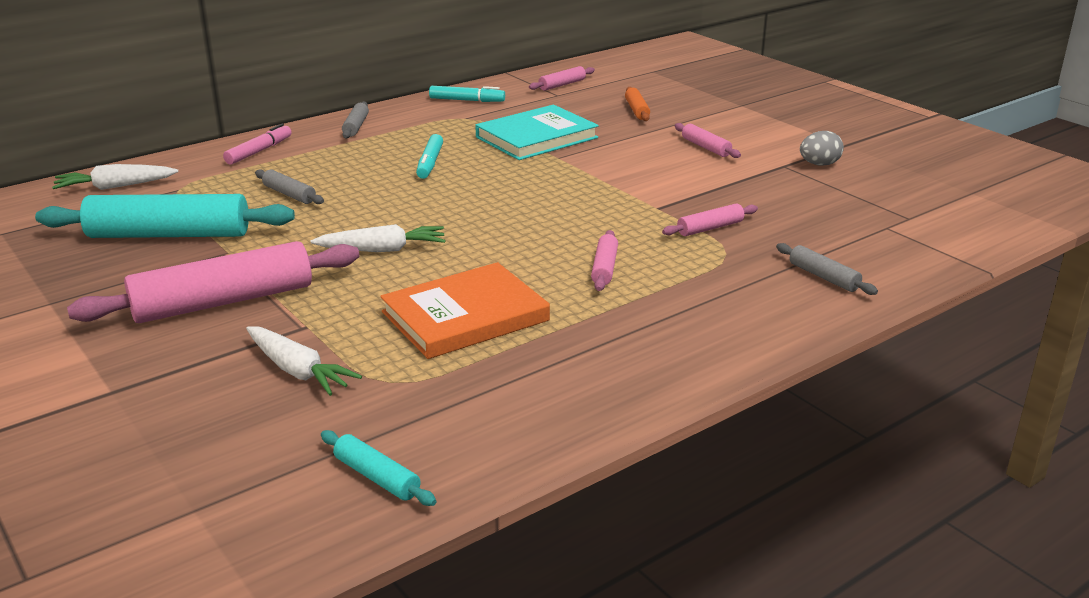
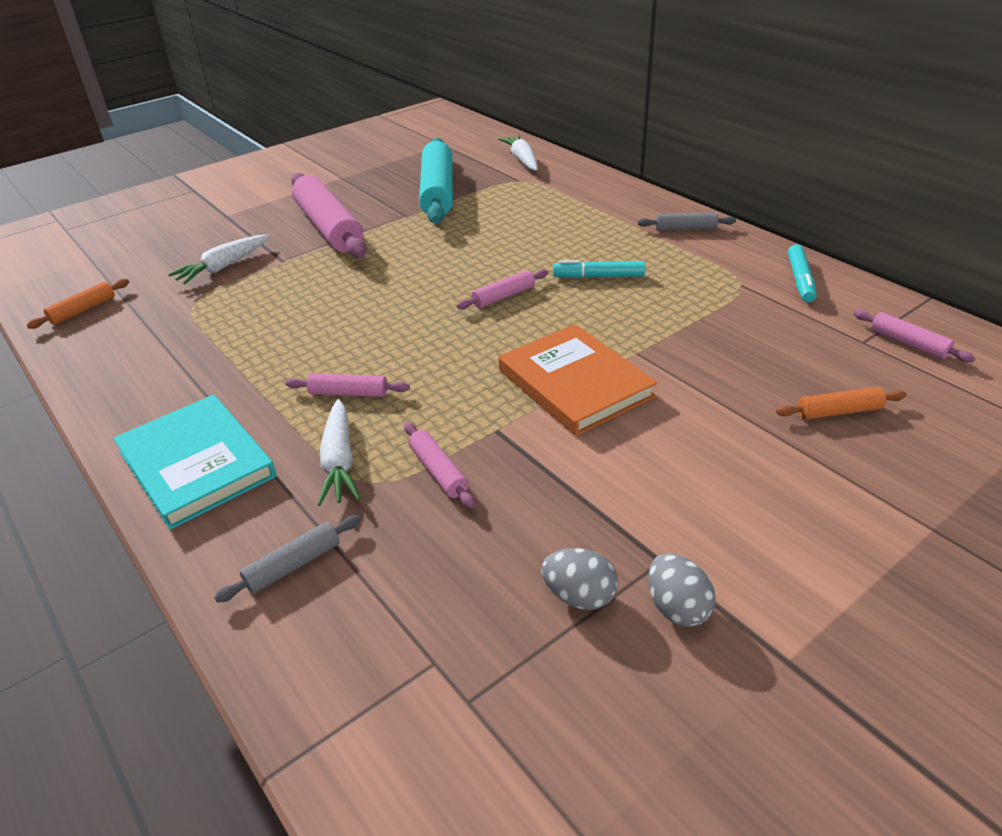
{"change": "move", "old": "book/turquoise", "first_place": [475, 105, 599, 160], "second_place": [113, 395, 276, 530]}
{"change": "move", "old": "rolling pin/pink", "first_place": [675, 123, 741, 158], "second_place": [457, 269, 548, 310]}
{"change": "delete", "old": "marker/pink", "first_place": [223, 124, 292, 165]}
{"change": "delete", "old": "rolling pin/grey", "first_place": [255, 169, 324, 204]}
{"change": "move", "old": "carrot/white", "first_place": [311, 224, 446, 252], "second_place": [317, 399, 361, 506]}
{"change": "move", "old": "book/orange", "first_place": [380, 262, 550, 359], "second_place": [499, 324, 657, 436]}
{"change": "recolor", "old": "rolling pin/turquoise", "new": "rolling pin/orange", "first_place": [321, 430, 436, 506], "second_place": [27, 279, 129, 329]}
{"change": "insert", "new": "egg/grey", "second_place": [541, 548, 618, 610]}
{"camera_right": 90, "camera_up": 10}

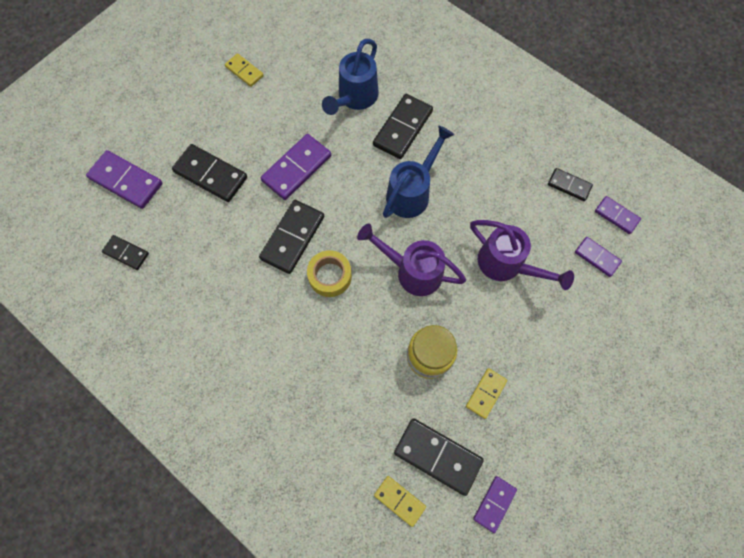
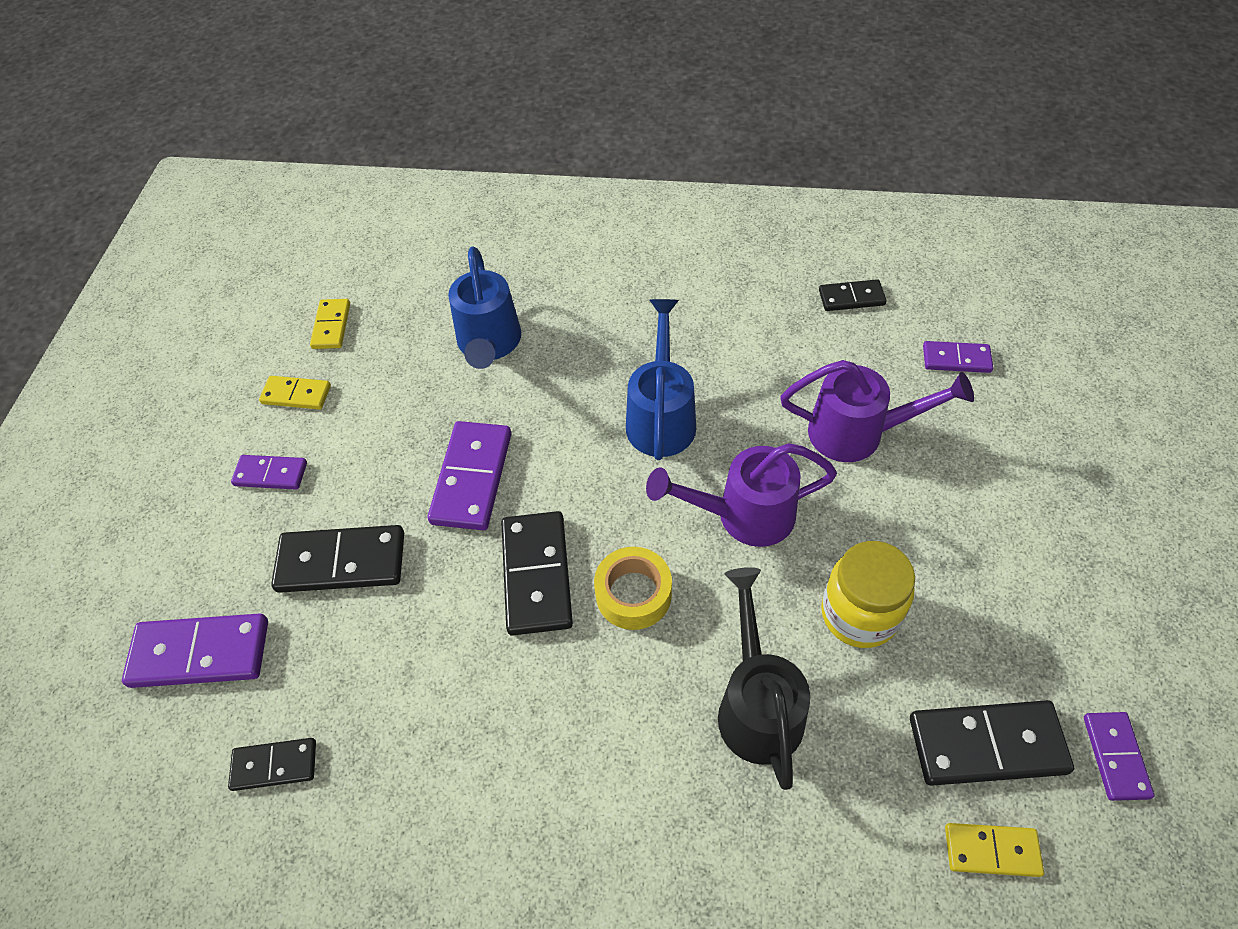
{"change": "delete", "old": "domino/black", "first_place": [373, 94, 433, 159]}
{"change": "move", "old": "domino/purple", "first_place": [595, 196, 641, 234], "second_place": [231, 455, 307, 490]}
{"change": "move", "old": "domino/yellow", "first_place": [466, 368, 507, 419], "second_place": [310, 299, 350, 349]}
{"change": "insert", "new": "watering can/black", "second_place": [718, 567, 810, 790]}
{"camera_right": -30, "camera_up": -15}

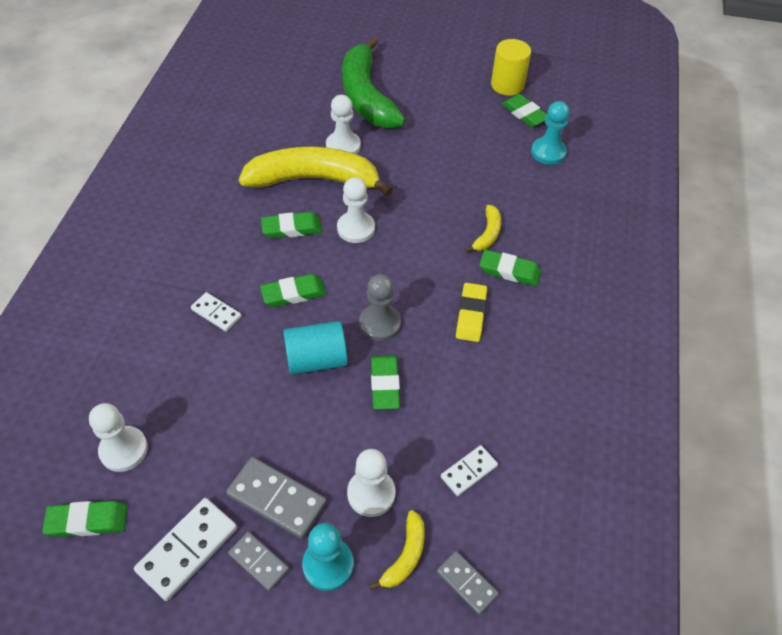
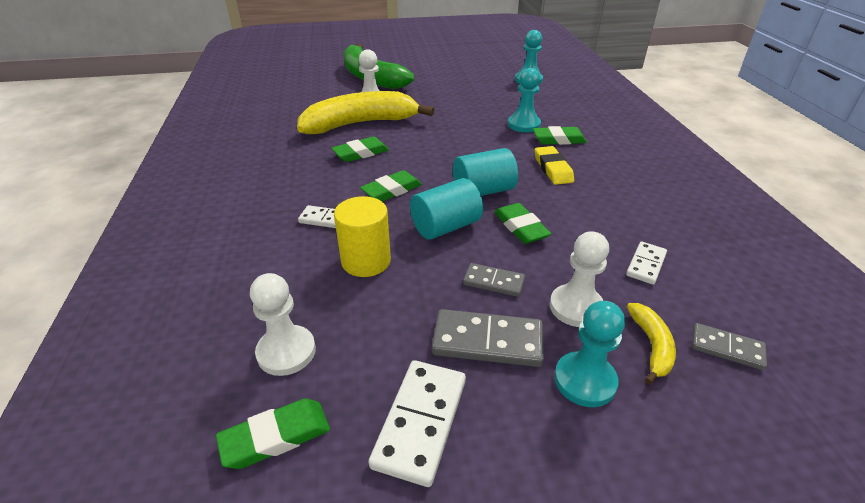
{"change": "move", "old": "cylinder/yellow", "first_place": [491, 39, 531, 96], "second_place": [334, 196, 391, 277]}
{"change": "delete", "old": "eraser/green", "first_place": [502, 94, 547, 127]}
{"change": "delete", "old": "pawn/white", "first_place": [337, 177, 375, 243]}
{"change": "replace", "old": "banana/yellow", "new": "pawn/turquoise", "first_place": [465, 205, 501, 252], "second_place": [508, 68, 541, 132]}
{"change": "replace", "old": "pawn/grey", "new": "cylinder/turquoise", "first_place": [359, 274, 401, 341], "second_place": [453, 148, 518, 196]}
{"change": "move", "old": "domino/grey", "first_place": [228, 532, 289, 591], "second_place": [463, 263, 525, 297]}
{"camera_right": -20, "camera_up": -15}

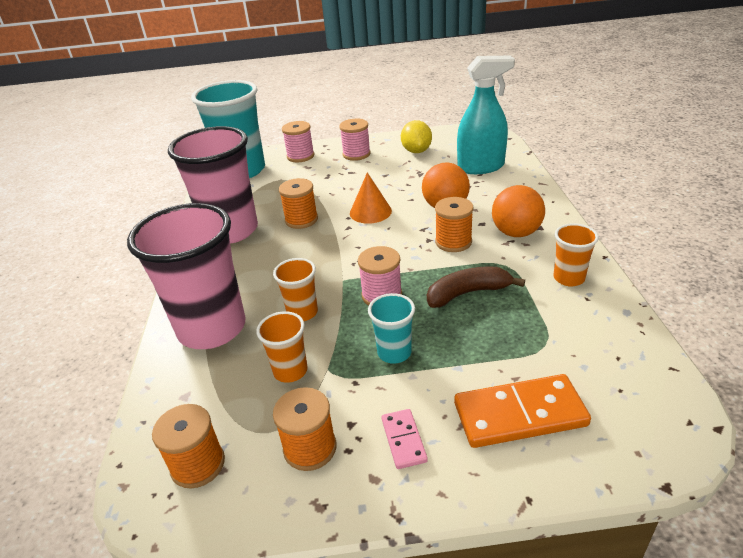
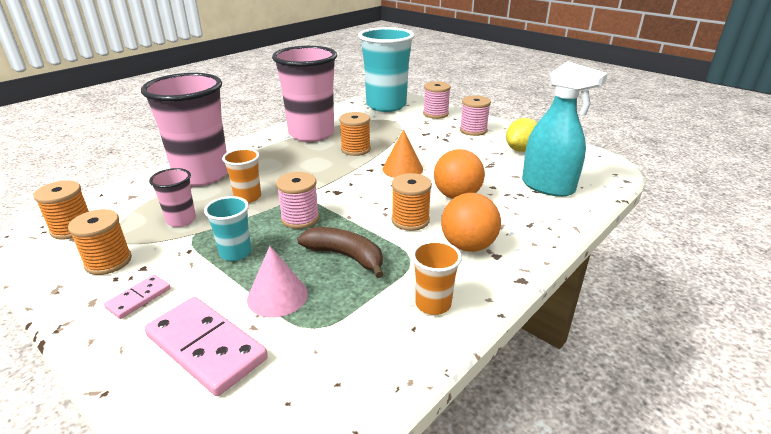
{"change": "recolor", "old": "cup/orange", "new": "cup/pink", "first_place": [256, 311, 308, 383], "second_place": [149, 168, 196, 227]}
{"change": "recolor", "old": "domino/orange", "new": "domino/pink", "first_place": [454, 374, 591, 448], "second_place": [144, 297, 268, 396]}
{"change": "insert", "new": "cone/pink", "second_place": [247, 246, 308, 318]}
{"camera_right": 45, "camera_up": -5}

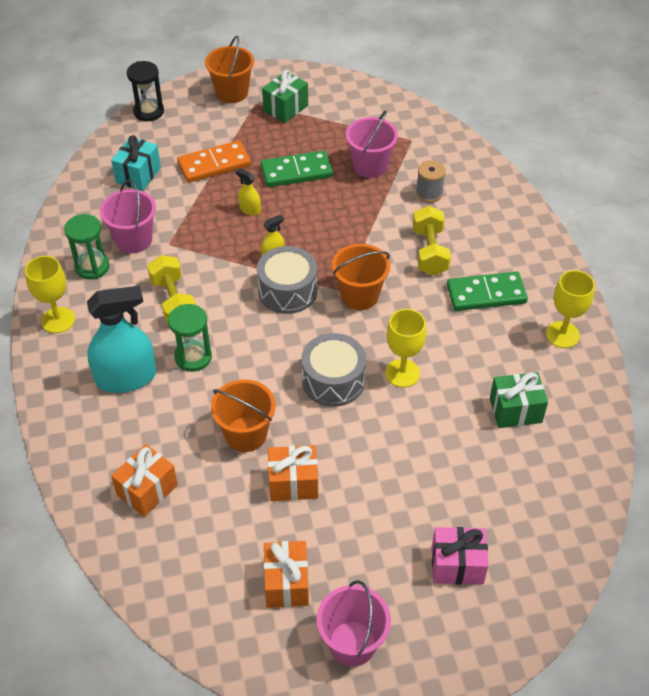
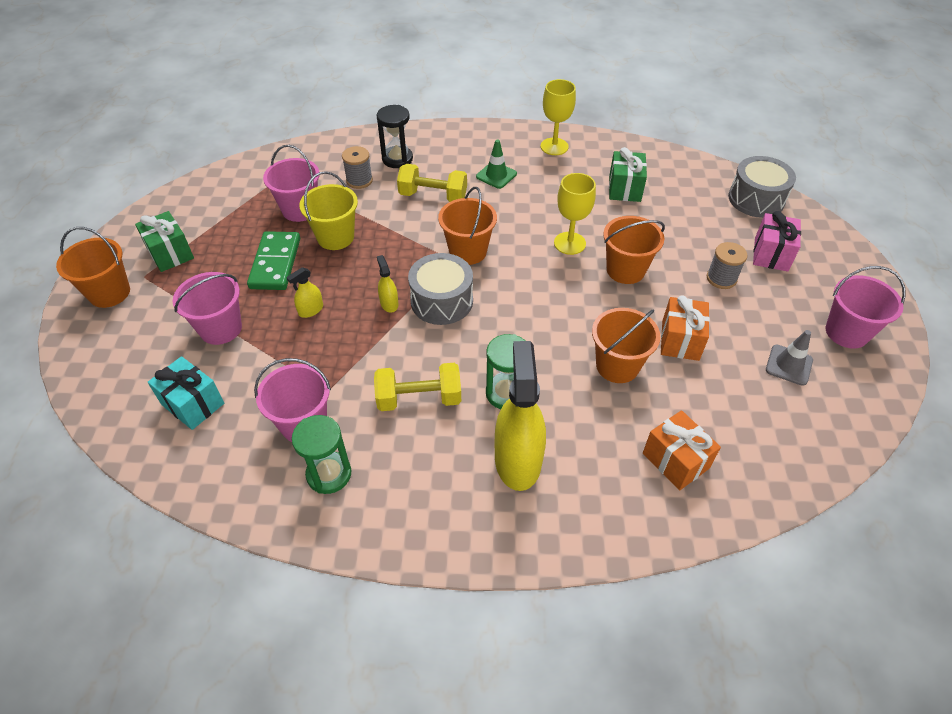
{"change": "move", "old": "hourglass/black", "first_place": [127, 61, 164, 121], "second_place": [377, 105, 413, 168]}
{"change": "replace", "old": "domino/orange", "new": "bucket/pink", "first_place": [177, 141, 251, 183], "second_place": [173, 272, 242, 345]}
{"change": "delete", "old": "goblet/yellow", "first_place": [25, 256, 75, 333]}
{"change": "replace", "old": "domino/green", "new": "traffic cone/green", "first_place": [447, 272, 528, 311], "second_place": [476, 139, 517, 189]}
{"change": "recolor", "old": "spray bottle/turquoise", "new": "spray bottle/yellow", "first_place": [87, 286, 156, 393], "second_place": [495, 341, 546, 491]}
{"change": "move", "old": "drum/grey", "first_place": [301, 333, 366, 407], "second_place": [728, 156, 796, 218]}
{"change": "replace", "old": "gift/orange", "new": "traffic cone/grey", "first_place": [264, 541, 309, 608], "second_place": [766, 330, 813, 386]}
{"change": "insert", "new": "bucket/yellow", "second_place": [299, 171, 358, 250]}
{"change": "insert", "new": "bucket/orange", "second_place": [603, 216, 665, 284]}
{"change": "insert", "new": "spool/grey", "second_place": [707, 242, 748, 289]}
{"camera_right": -75, "camera_up": 0}

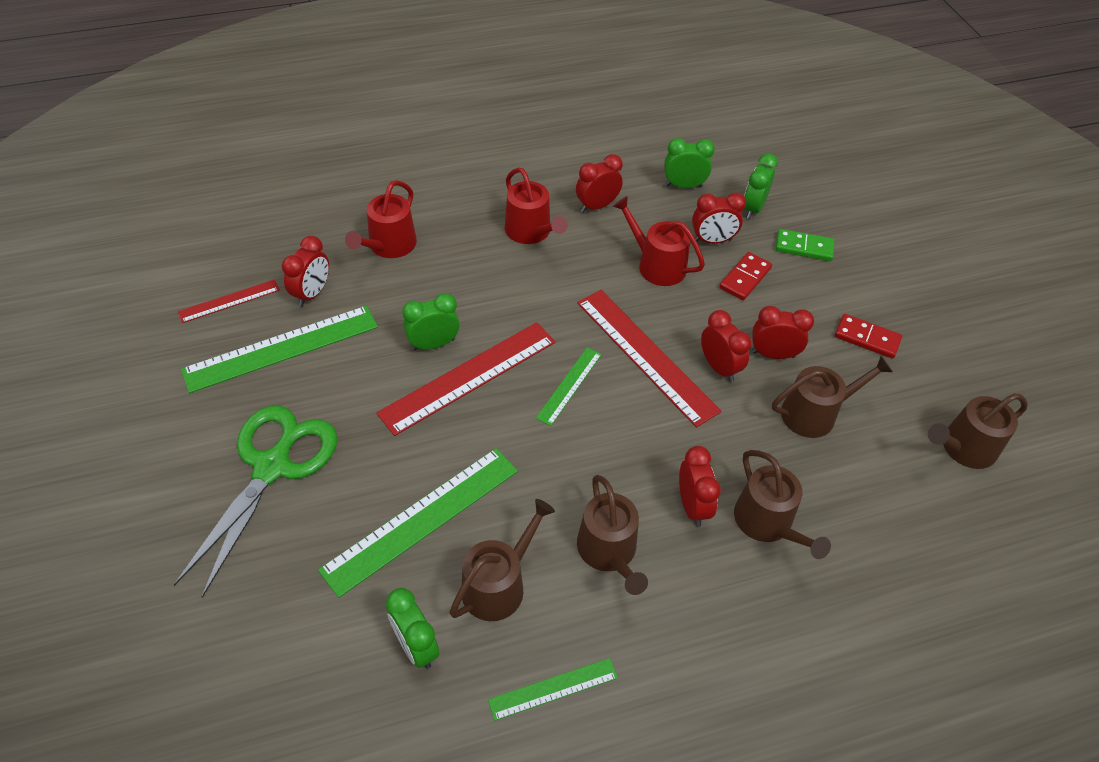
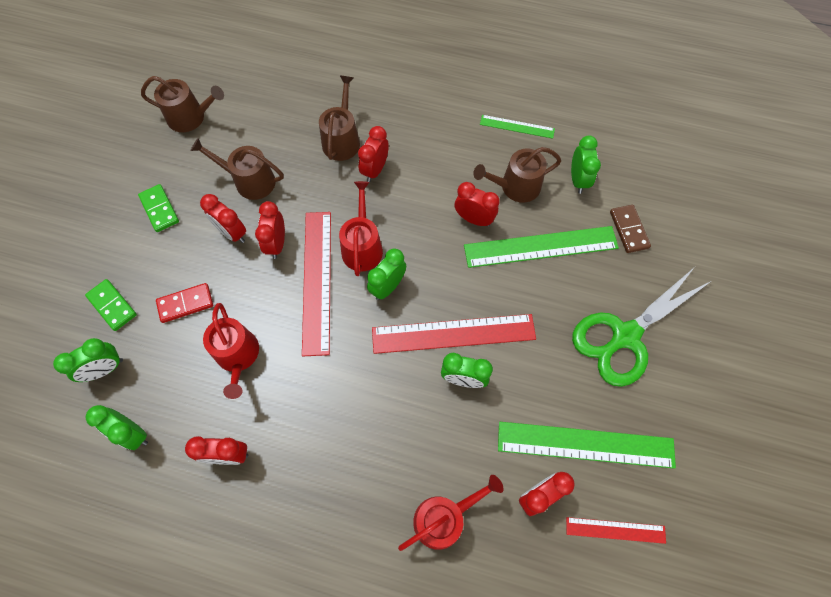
{"change": "move", "old": "watering can/red", "first_place": [505, 167, 568, 244], "second_place": [339, 181, 383, 276]}
{"change": "move", "old": "clock/red", "first_place": [692, 192, 746, 243], "second_place": [455, 182, 500, 227]}
{"change": "recolor", "old": "domino/red", "new": "domino/green", "first_place": [835, 314, 902, 359], "second_place": [138, 184, 179, 232]}
{"change": "replace", "old": "ruler/green", "new": "clock/green", "first_place": [536, 347, 602, 426], "second_place": [367, 249, 406, 300]}
{"change": "delete", "old": "watering can/brown", "first_place": [577, 475, 648, 595]}
{"change": "insert", "new": "domino/brown", "second_place": [610, 205, 651, 253]}
{"camera_right": -145, "camera_up": 15}

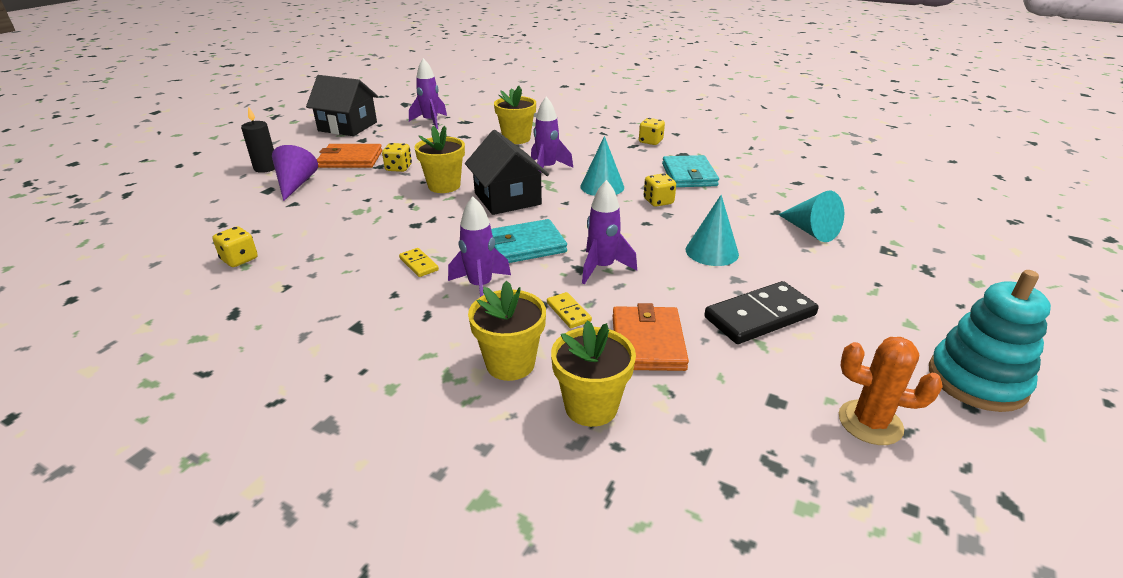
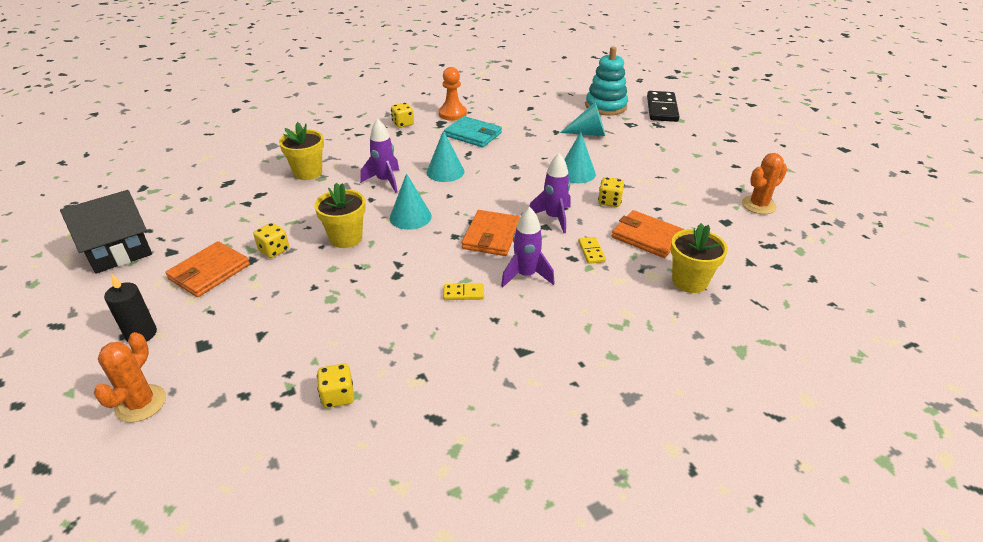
{"change": "delete", "old": "rocket/purple", "first_place": [409, 58, 447, 129]}
{"change": "replace", "old": "house/black", "new": "cone/turquoise", "first_place": [465, 130, 549, 215], "second_place": [390, 173, 432, 230]}
{"change": "delete", "old": "cone/purple", "first_place": [272, 145, 318, 201]}
{"change": "move", "old": "dice/yellow", "first_place": [644, 173, 676, 207], "second_place": [598, 177, 625, 207]}
{"change": "recolor", "old": "wallet/turquoise", "new": "wallet/orange", "first_place": [491, 219, 567, 263], "second_place": [461, 210, 520, 256]}
{"change": "move", "old": "stacking toy/turquoise", "first_place": [929, 270, 1051, 412], "second_place": [585, 46, 628, 116]}
{"change": "delete", "old": "flower pot/yellow", "first_place": [468, 281, 546, 381]}
{"change": "move", "old": "domino/black", "first_place": [704, 281, 819, 344], "second_place": [647, 91, 679, 122]}
{"change": "rotate", "old": "domino/yellow", "first_place": [547, 292, 592, 328], "second_place": [578, 237, 606, 264], "degrees": 75}
{"change": "insert", "new": "pawn/orange", "second_place": [439, 67, 467, 121]}
{"change": "insert", "new": "cactus/orange", "second_place": [94, 332, 166, 423]}
{"camera_right": -55, "camera_up": 5}

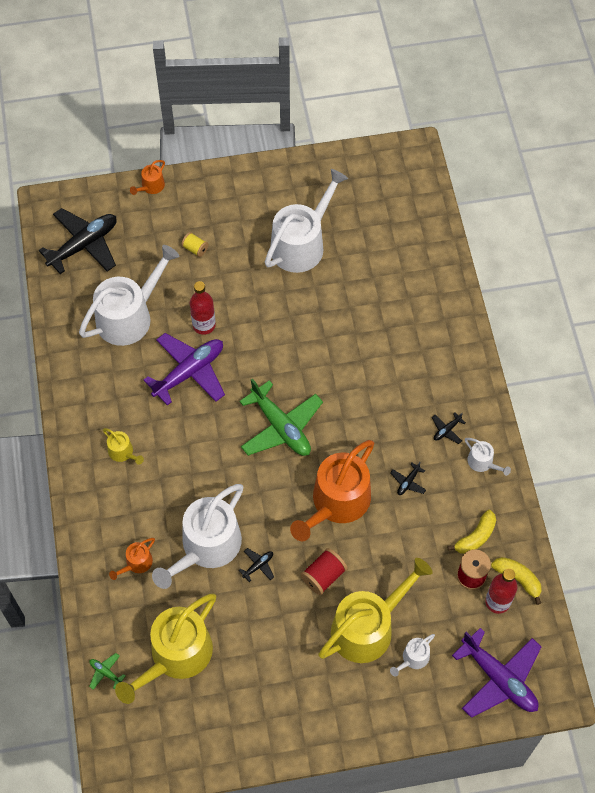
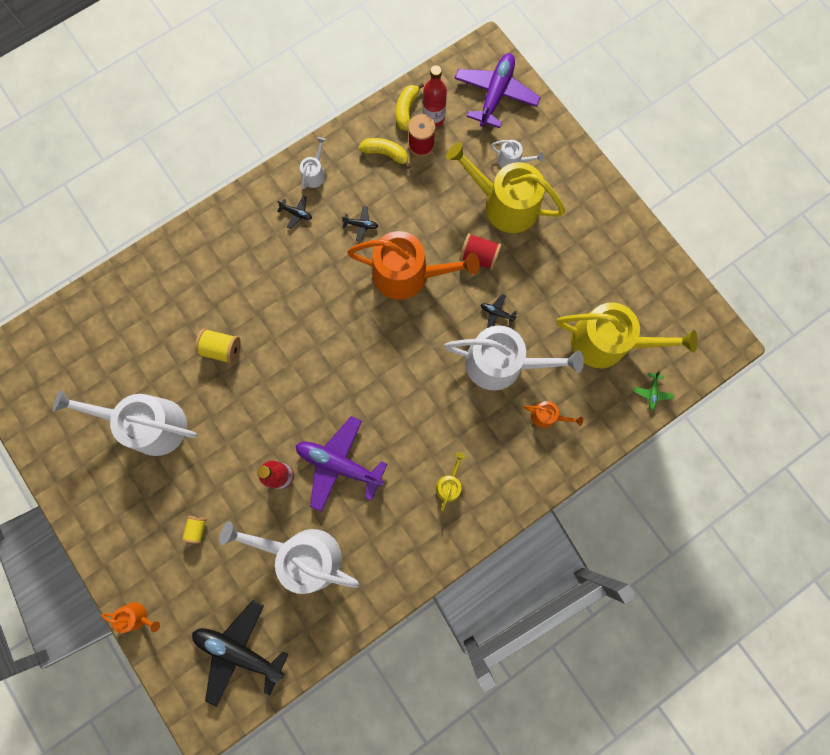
{"change": "delete", "old": "plane/green", "first_place": [239, 378, 323, 456]}
{"change": "insert", "new": "spool/yellow", "second_place": [195, 328, 241, 364]}
{"camera_right": -115, "camera_up": 15}

